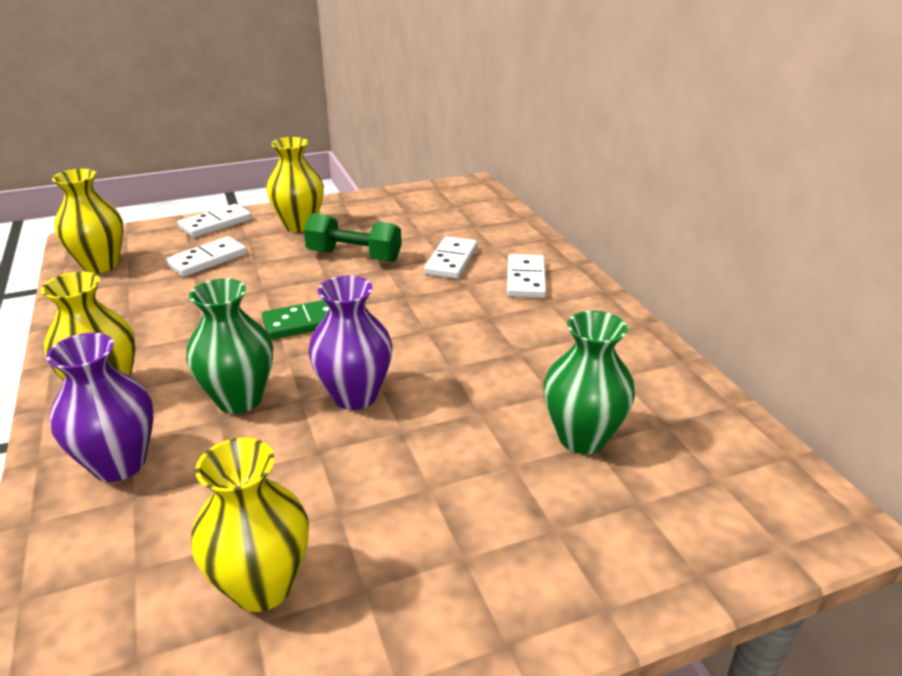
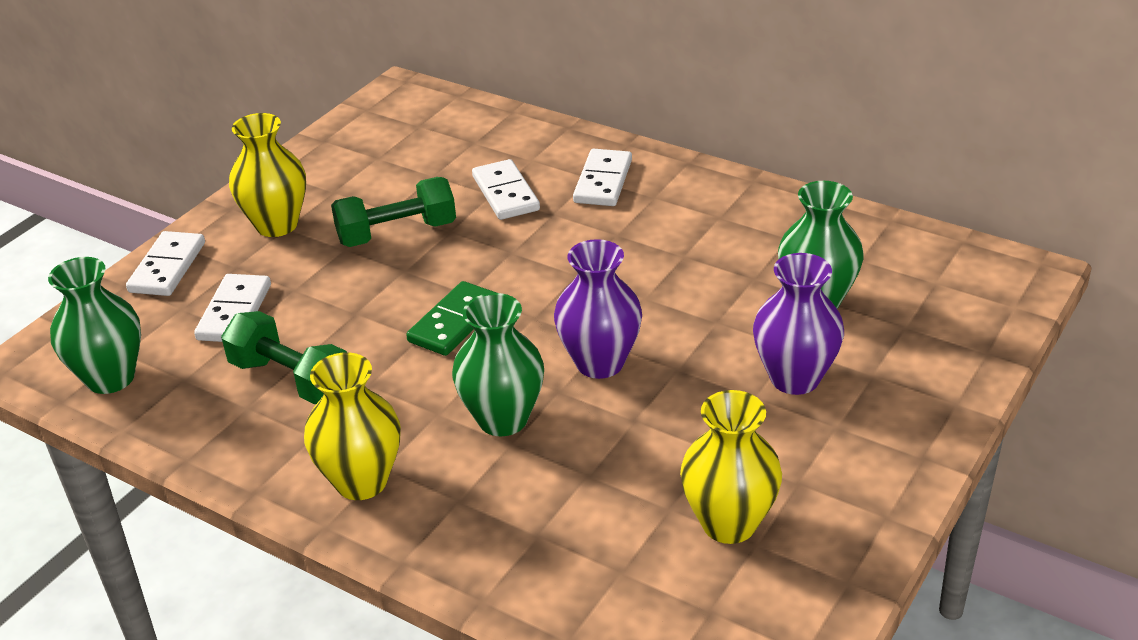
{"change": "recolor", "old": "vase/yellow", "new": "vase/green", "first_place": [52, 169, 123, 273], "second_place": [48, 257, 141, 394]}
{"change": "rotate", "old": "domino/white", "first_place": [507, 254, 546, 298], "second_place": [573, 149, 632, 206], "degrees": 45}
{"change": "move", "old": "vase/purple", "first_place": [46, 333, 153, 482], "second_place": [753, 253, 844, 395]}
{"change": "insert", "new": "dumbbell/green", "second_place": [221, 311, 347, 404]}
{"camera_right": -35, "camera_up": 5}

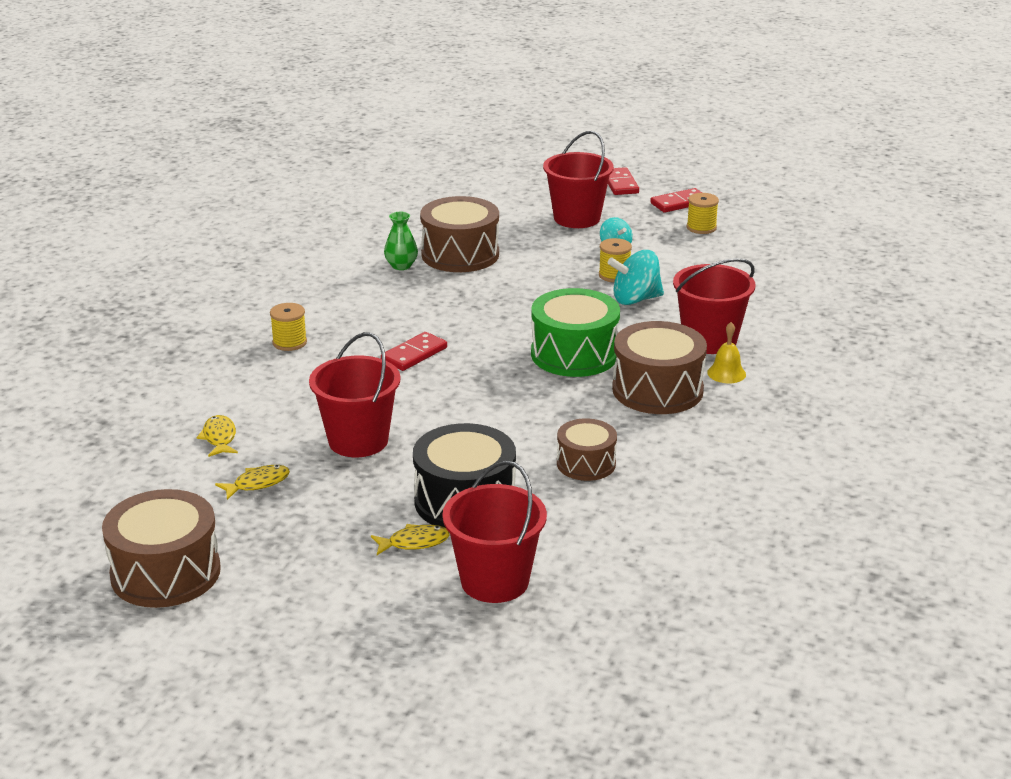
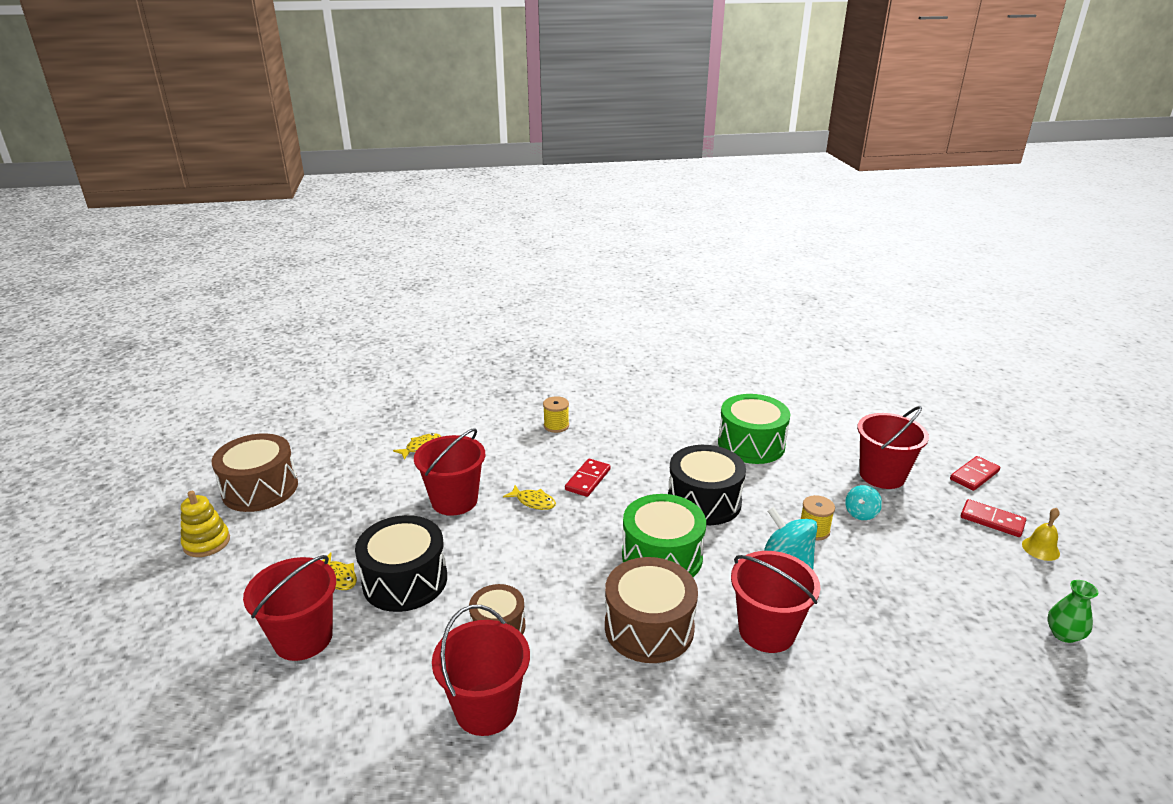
{"change": "delete", "old": "spool/yellow", "first_place": [687, 193, 719, 234]}
{"change": "recolor", "old": "drum/brown", "new": "drum/green", "first_place": [420, 196, 499, 272], "second_place": [718, 394, 790, 464]}
{"change": "move", "old": "vase/green", "first_place": [384, 212, 418, 270], "second_place": [1048, 580, 1098, 643]}
{"change": "move", "old": "bell/yellow", "first_place": [707, 322, 746, 383], "second_place": [1022, 508, 1060, 561]}
{"change": "rotate", "old": "domino/red", "first_place": [381, 332, 447, 371], "second_place": [565, 459, 611, 497], "degrees": -75}
{"change": "move", "old": "fish/yellow", "first_place": [215, 465, 290, 500], "second_place": [503, 485, 556, 510]}
{"change": "insert", "new": "drum/black", "second_place": [668, 445, 746, 525]}
{"change": "insert", "new": "stacking toy/yellow", "second_place": [181, 491, 230, 557]}
{"change": "insert", "new": "bucket/red", "second_place": [432, 605, 530, 736]}
{"camera_right": 60, "camera_up": 0}

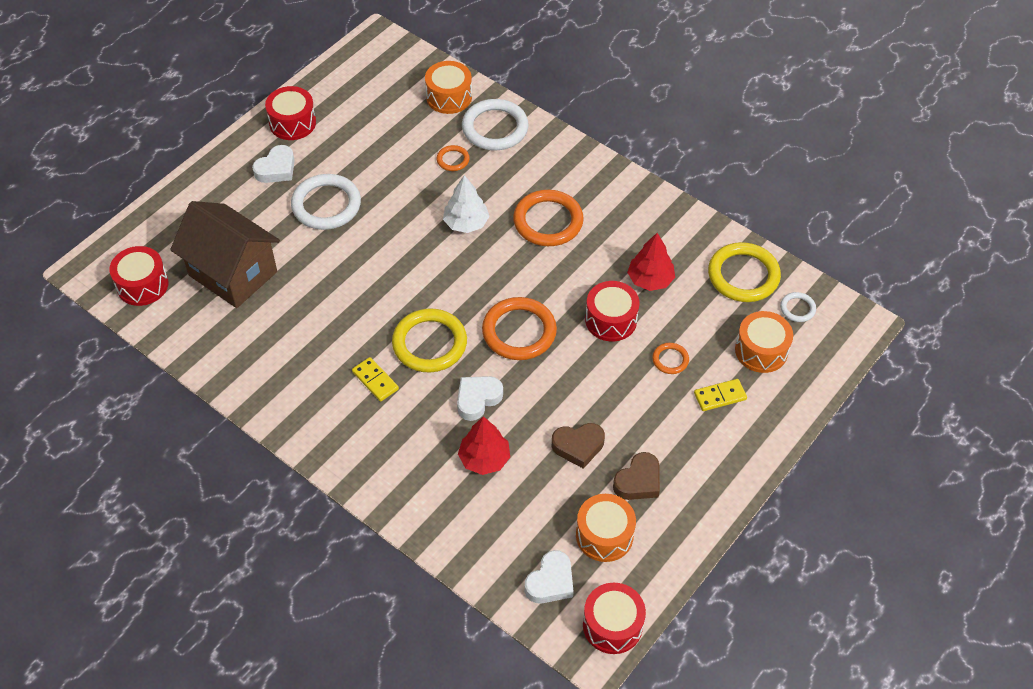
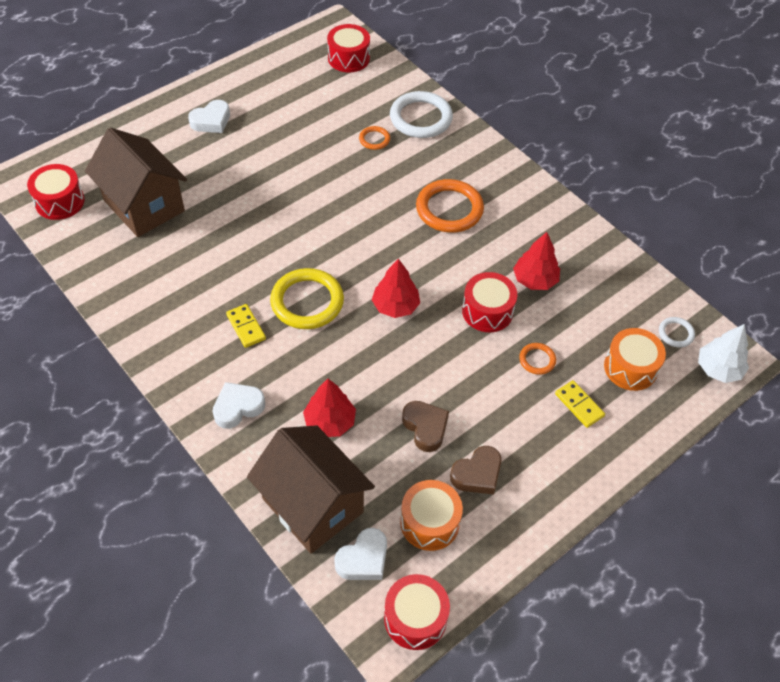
{"change": "delete", "old": "drum/orange", "first_place": [425, 61, 472, 114]}
{"change": "move", "old": "drum/red", "first_place": [265, 86, 316, 140], "second_place": [327, 24, 370, 72]}
{"change": "delete", "old": "ring/white", "first_place": [291, 174, 361, 230]}
{"change": "move", "old": "tree/white", "first_place": [443, 175, 490, 233], "second_place": [698, 324, 749, 383]}
{"change": "delete", "old": "ring/yellow", "first_place": [708, 242, 781, 302]}
{"change": "replace", "old": "ring/orange", "new": "tree/red", "first_place": [482, 297, 557, 360], "second_place": [372, 259, 420, 318]}
{"change": "move", "old": "heart/white", "first_place": [457, 376, 503, 421], "second_place": [213, 382, 265, 429]}
{"change": "rotate", "old": "domino/yellow", "first_place": [694, 379, 747, 411], "second_place": [555, 380, 605, 428], "degrees": 60}
{"change": "rotate", "old": "heart/brown", "first_place": [552, 423, 605, 469], "second_place": [402, 401, 449, 452], "degrees": -120}
{"change": "insert", "new": "house/brown", "second_place": [247, 425, 375, 554]}
{"camera_right": 10, "camera_up": 0}

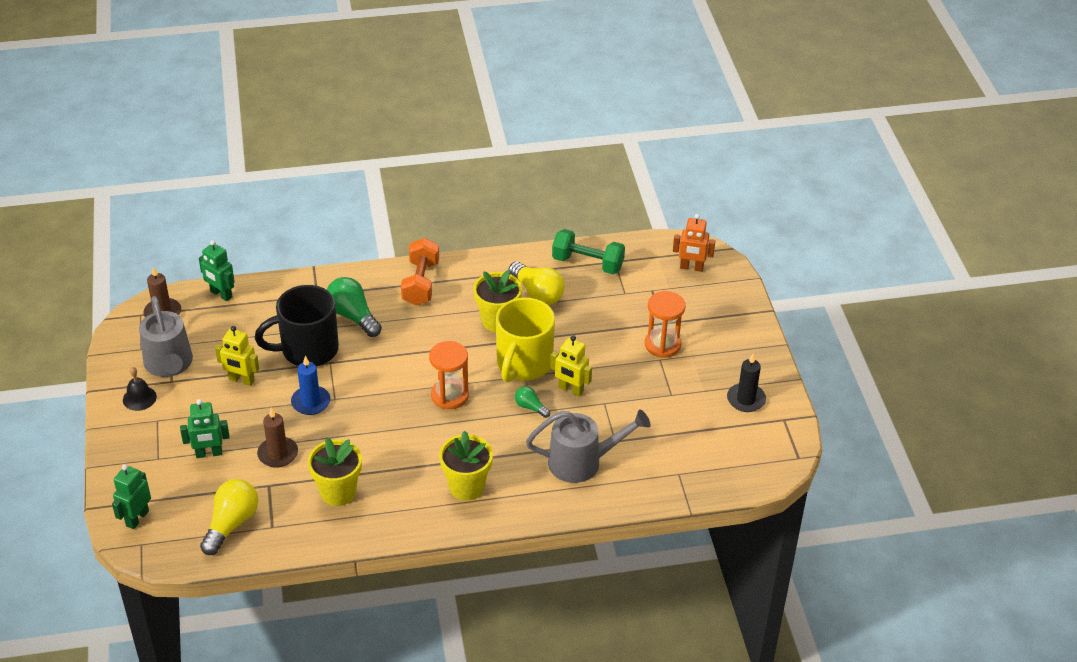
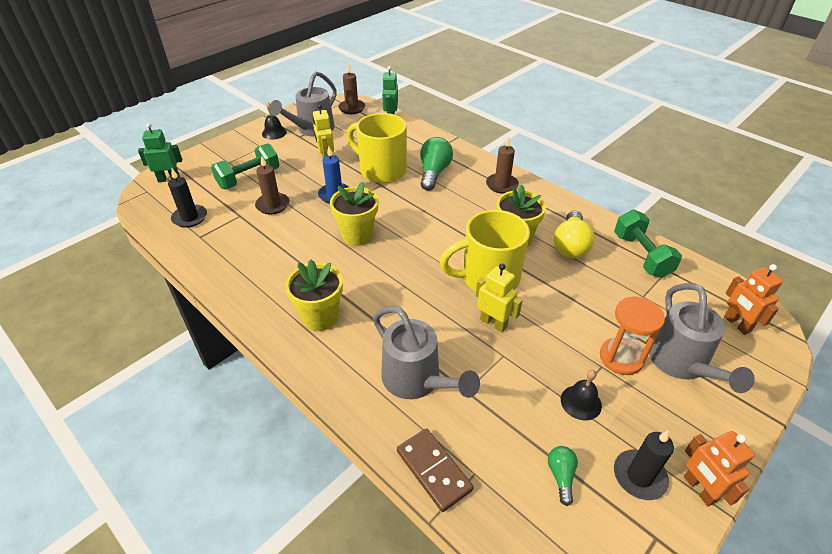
{"change": "replace", "old": "dumbbell/orange", "new": "candle/brown", "first_place": [401, 238, 439, 306], "second_place": [486, 136, 519, 194]}
{"change": "recolor", "old": "mug/black", "new": "mug/yellow", "first_place": [255, 285, 339, 366], "second_place": [347, 113, 407, 183]}
{"change": "rotate", "old": "robot/yellow", "first_place": [550, 335, 592, 397], "second_place": [476, 264, 523, 332], "degrees": 135}
{"change": "delete", "old": "hourglass/orange", "first_place": [429, 341, 469, 409]}
{"change": "move", "old": "light bulb/green", "first_place": [515, 386, 550, 418], "second_place": [548, 446, 578, 506]}
{"change": "replace", "old": "robot/green", "new": "dumbbell/green", "first_place": [180, 399, 230, 458], "second_place": [211, 144, 279, 189]}
{"change": "move", "old": "flower pot/yellow", "first_place": [308, 437, 362, 506], "second_place": [330, 182, 378, 246]}
{"change": "replace", "old": "light bulb/yellow", "new": "candle/black", "first_place": [200, 479, 258, 555], "second_place": [168, 169, 207, 228]}
{"change": "insert", "new": "watering can/grey", "second_place": [649, 283, 755, 393]}
{"change": "insert", "new": "bell/black", "second_place": [561, 370, 602, 421]}
{"change": "insert", "new": "domino/brown", "second_place": [397, 428, 474, 512]}
{"change": "insert", "new": "robot/orange", "second_place": [684, 431, 755, 506]}
{"camera_right": 55, "camera_up": 0}

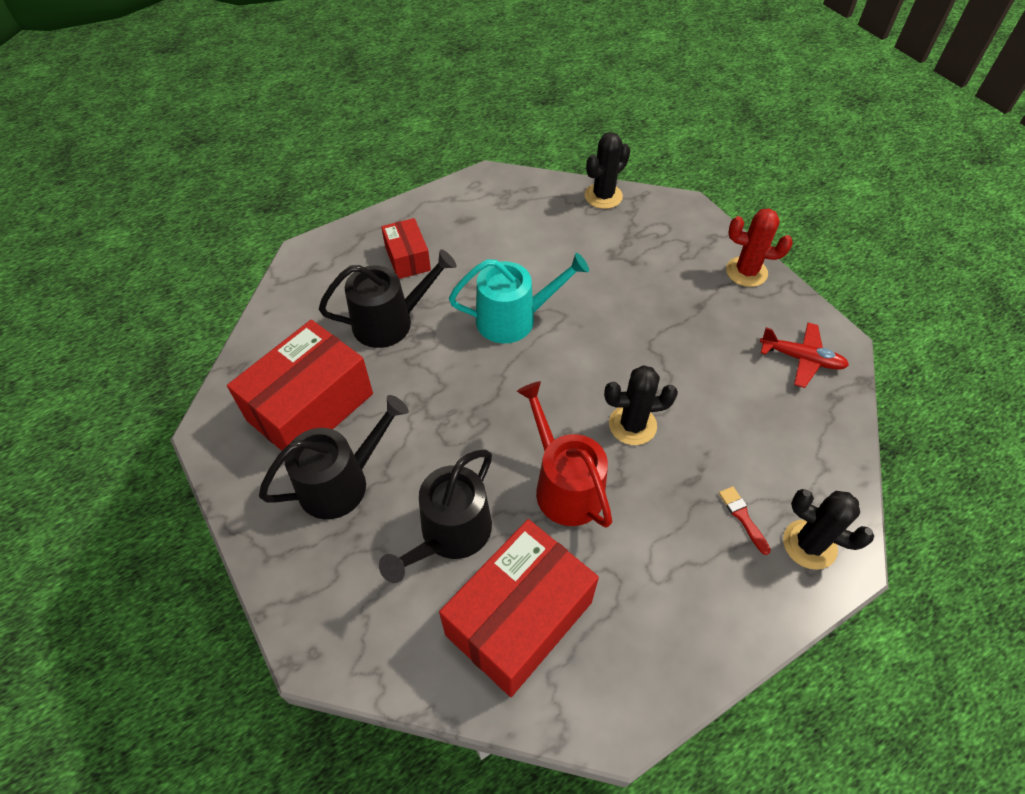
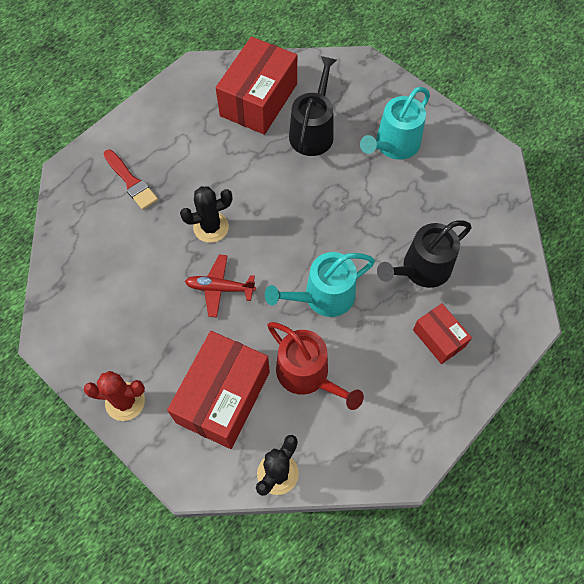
{"change": "move", "old": "box/red", "first_place": [227, 320, 373, 451], "second_place": [167, 331, 270, 449]}
{"change": "move", "old": "plane/red", "first_place": [760, 322, 849, 388], "second_place": [185, 254, 256, 317]}
{"change": "move", "old": "watering can/red", "first_place": [517, 381, 612, 528], "second_place": [267, 322, 364, 410]}
{"change": "recolor", "old": "watering can/black", "new": "watering can/turquoise", "first_place": [259, 395, 409, 519], "second_place": [360, 87, 430, 160]}
{"change": "resize", "old": "brush/red", "first_place": [719, 486, 771, 555], "second_place": [104, 150, 158, 210], "factor": 1.64}
{"change": "delete", "old": "cactus/black", "first_place": [783, 489, 874, 570]}
{"camera_right": 165, "camera_up": 10}

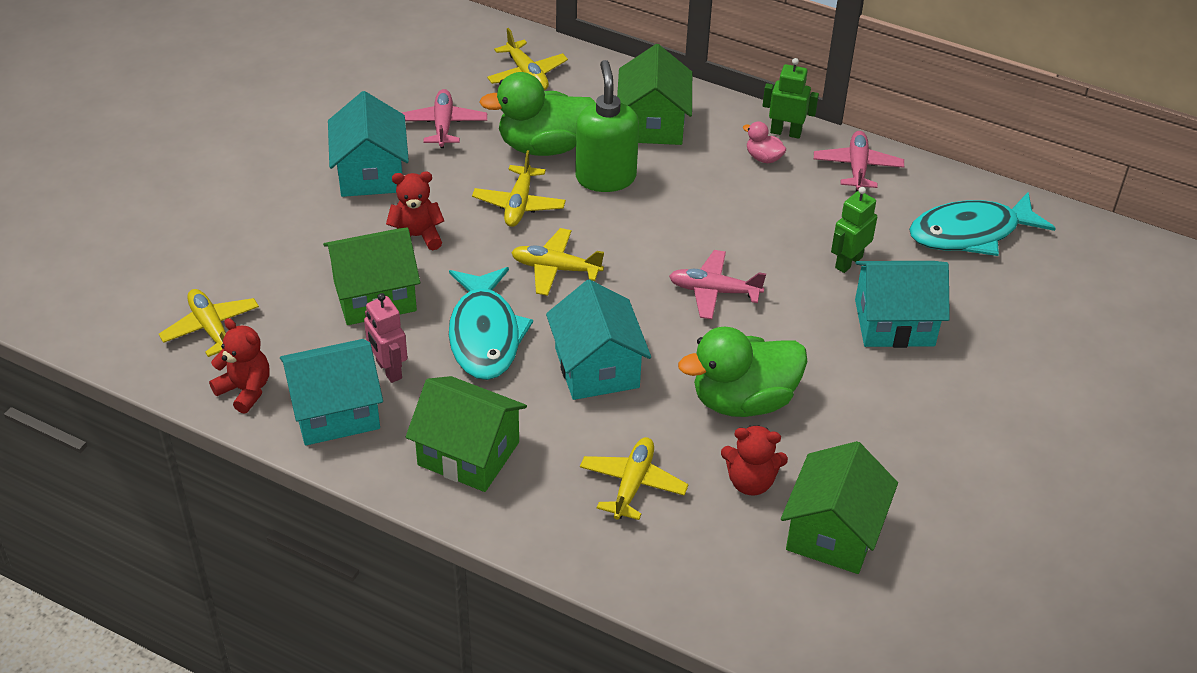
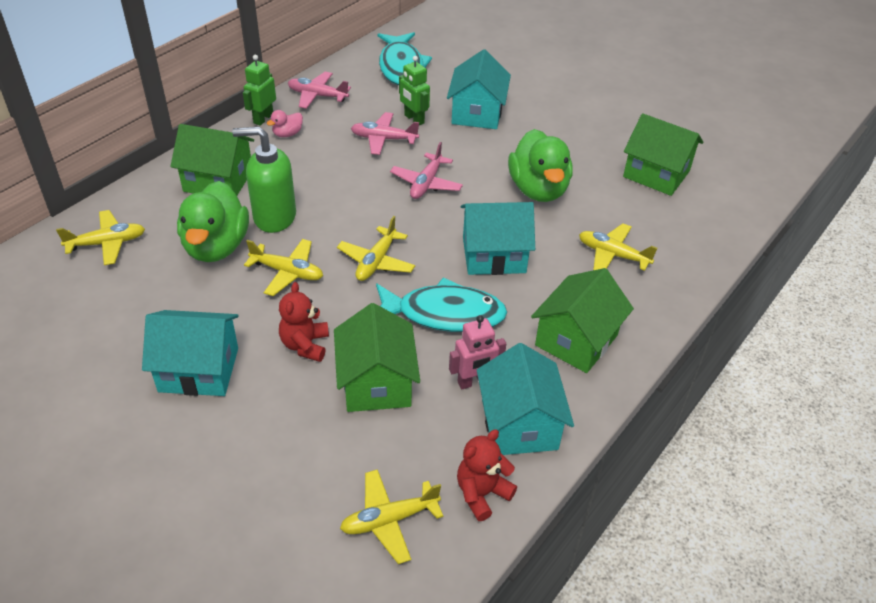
{"change": "move", "old": "plane/pink", "first_place": [402, 89, 487, 148], "second_place": [351, 112, 419, 155]}
{"change": "delete", "old": "teddy bear/red", "first_place": [721, 425, 788, 495]}
{"camera_right": -80, "camera_up": 0}

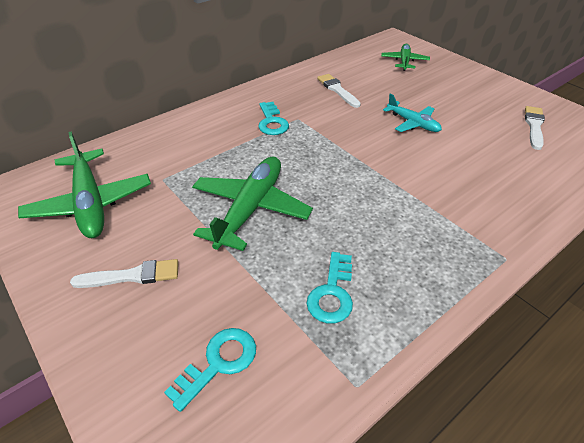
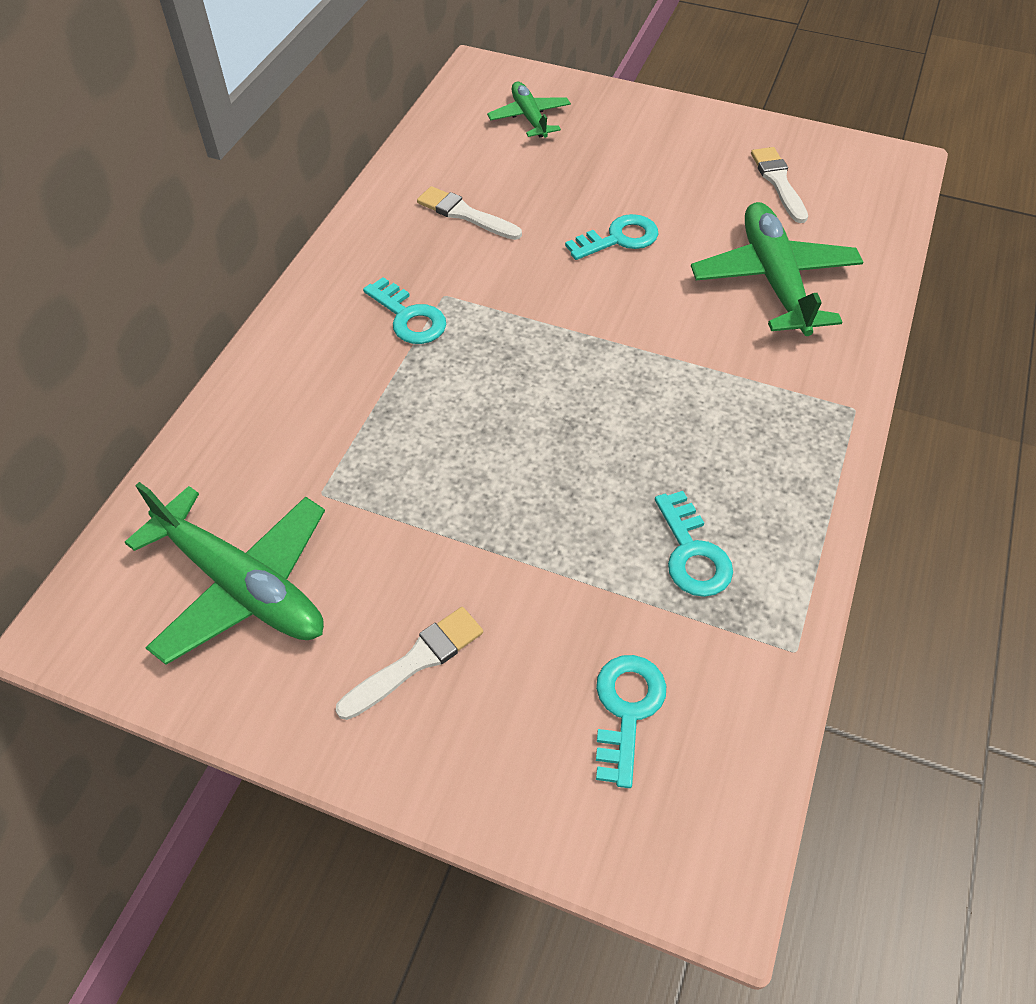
{"change": "replace", "old": "plane/turquoise", "new": "key/turquoise", "first_place": [383, 94, 442, 132], "second_place": [565, 214, 658, 260]}
{"change": "move", "old": "plane/green", "first_place": [192, 157, 313, 251], "second_place": [691, 202, 864, 336]}
{"camera_right": -30, "camera_up": 10}

